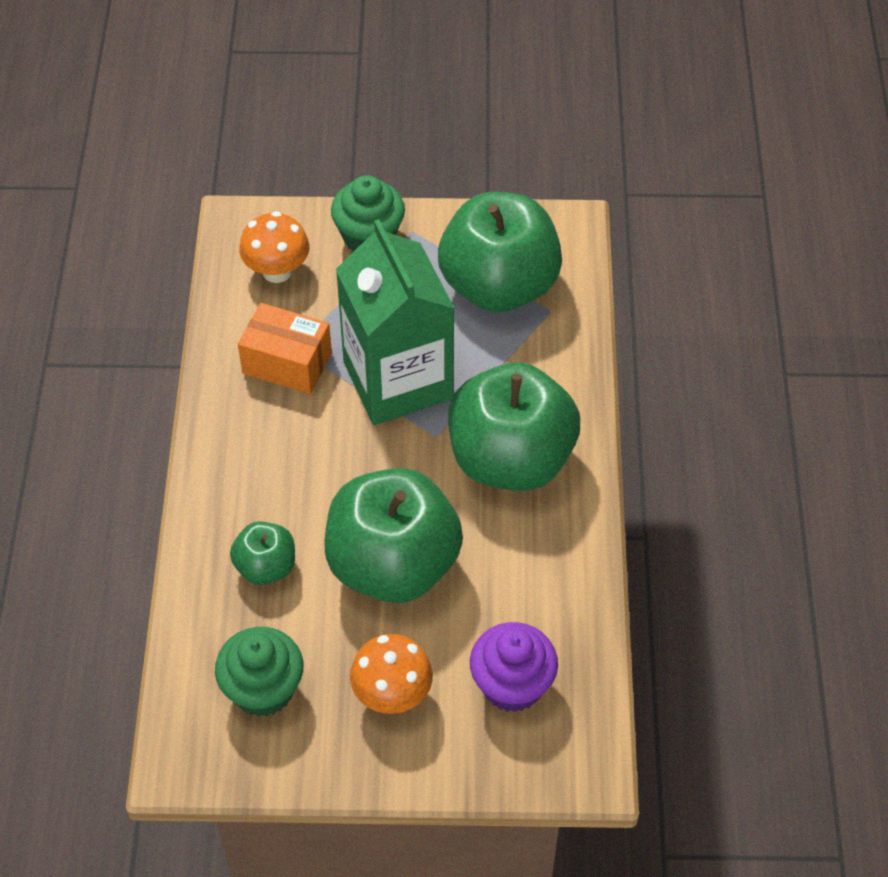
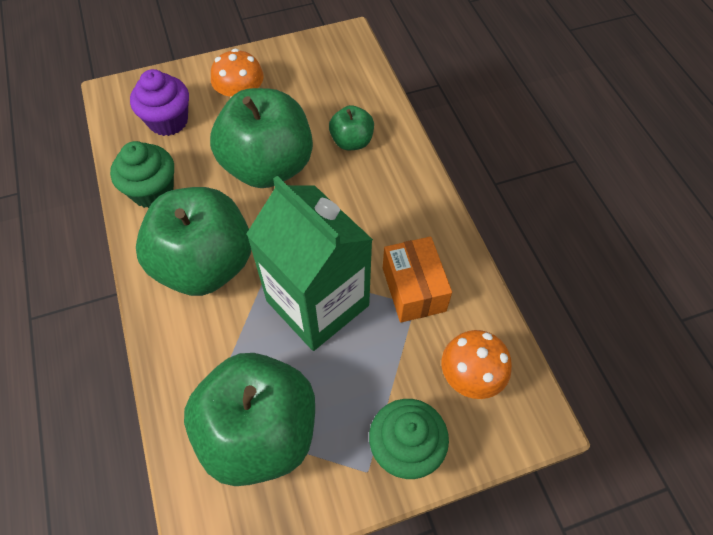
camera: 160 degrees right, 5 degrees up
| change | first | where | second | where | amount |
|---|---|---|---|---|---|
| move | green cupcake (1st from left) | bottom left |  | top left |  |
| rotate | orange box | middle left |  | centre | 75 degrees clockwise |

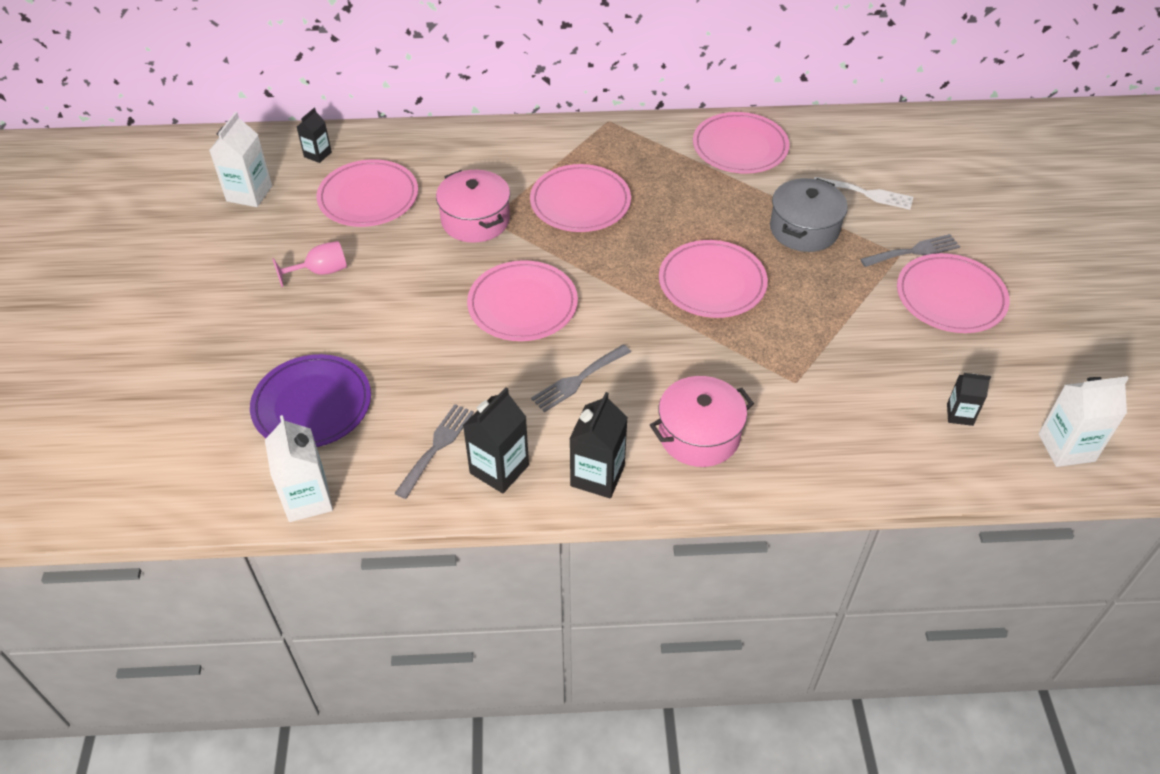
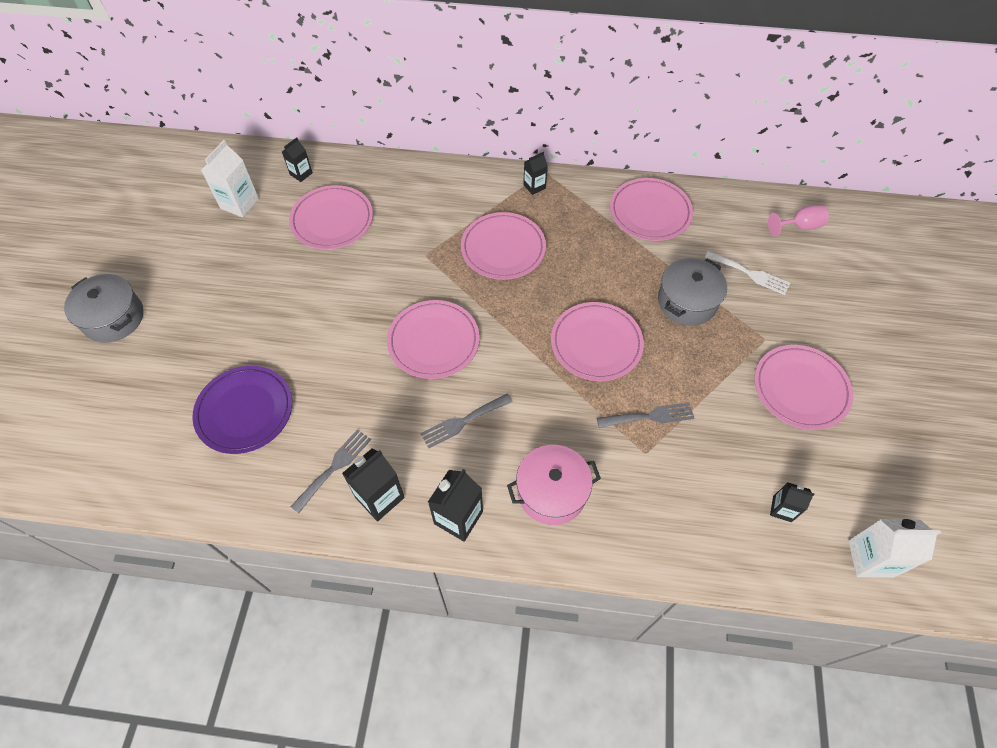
camera: 10 degrees right, 10 degrees up
| change | first | where | second | where | amount |
|---|---|---|---|---|---|
| insert |  |  | grey pot (1st from left) | middle left |  |
| insert |  |  | black carton (4th from left) | top centre |  |
| move | grey fork (3rd from left) | top right |  | centre |  |
| move | pink goblet | middle left |  | top right |  |
| delete | white carton (2nd from left) | middle left |  |  |  |
| delete | pink pot (1st from left) | top centre |  |  |  |

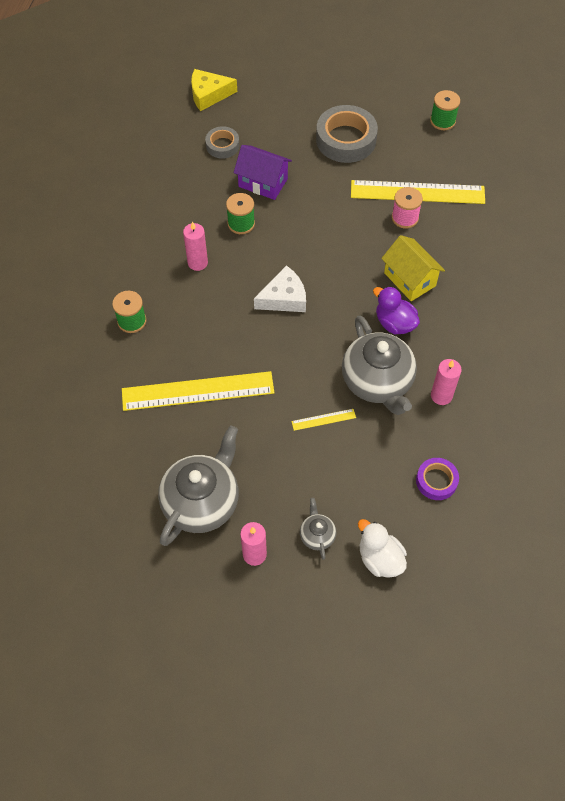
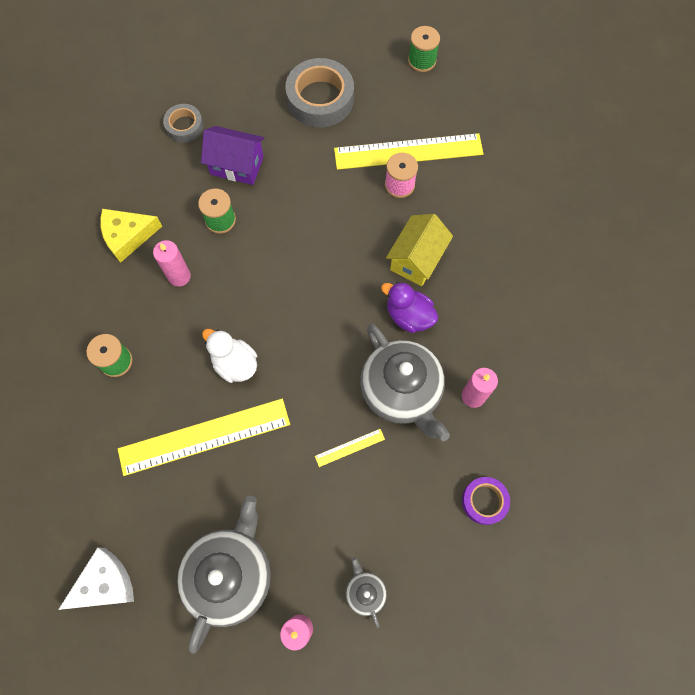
camera: 10 degrees left, 10 degrees up
| change | first | where | second | where | amount |
|---|---|---|---|---|---|
| move | white cheese | centre |  | bottom left |  |
| move | yellow cheese | top centre |  | middle left |  |
| move | white duck | bottom right |  | middle left |  |
| rotate | yellow house | middle right |  | centre | 75 degrees clockwise |

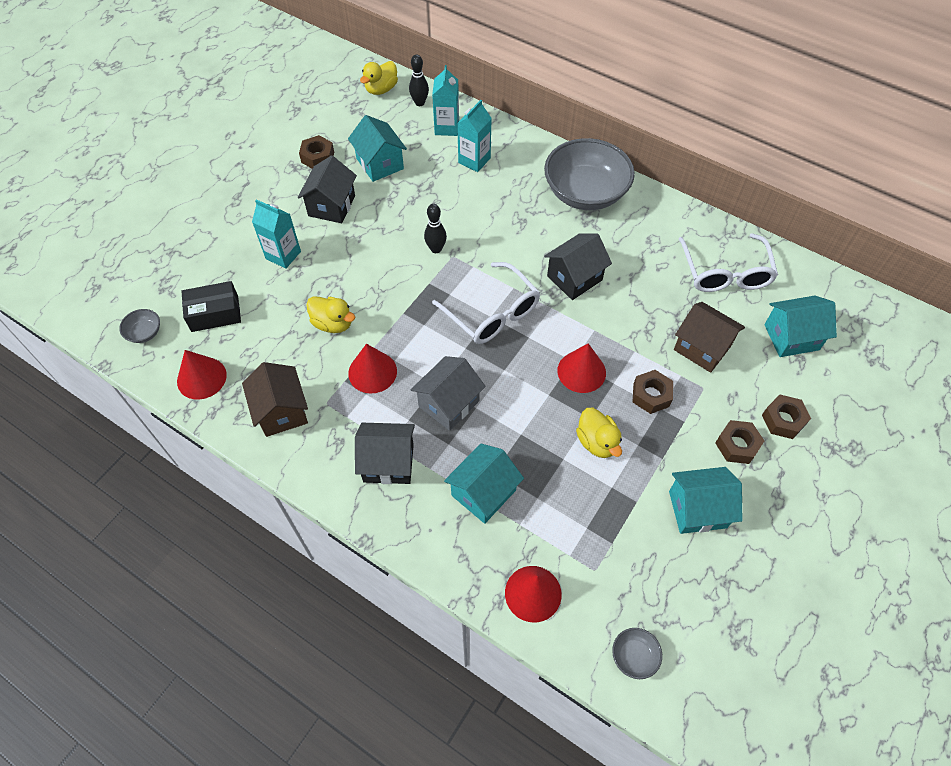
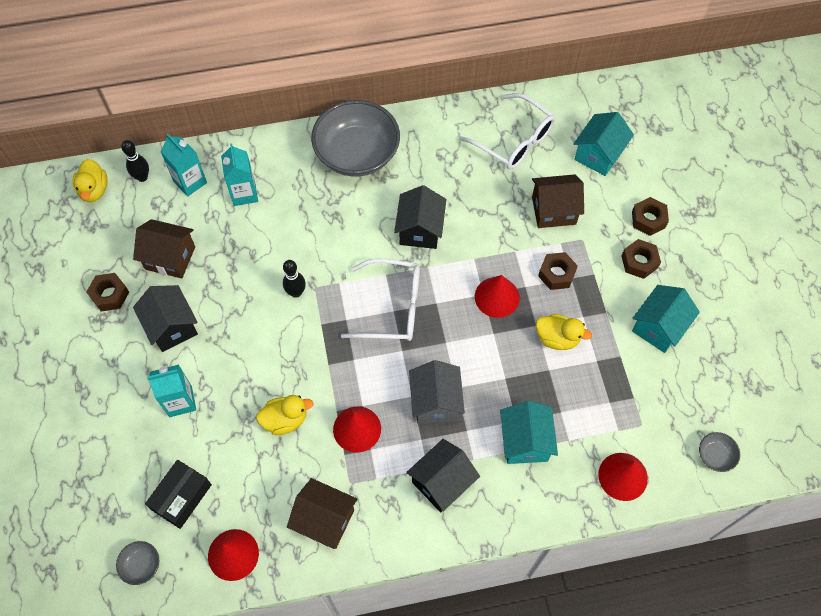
camera: 45 degrees left, 5 degrees up
| change | first | where | second | where | amount |
|---|---|---|---|---|---|
| recolor | turquoise house (1st from left) | top centre | brown house (1st from left) | middle left |  |

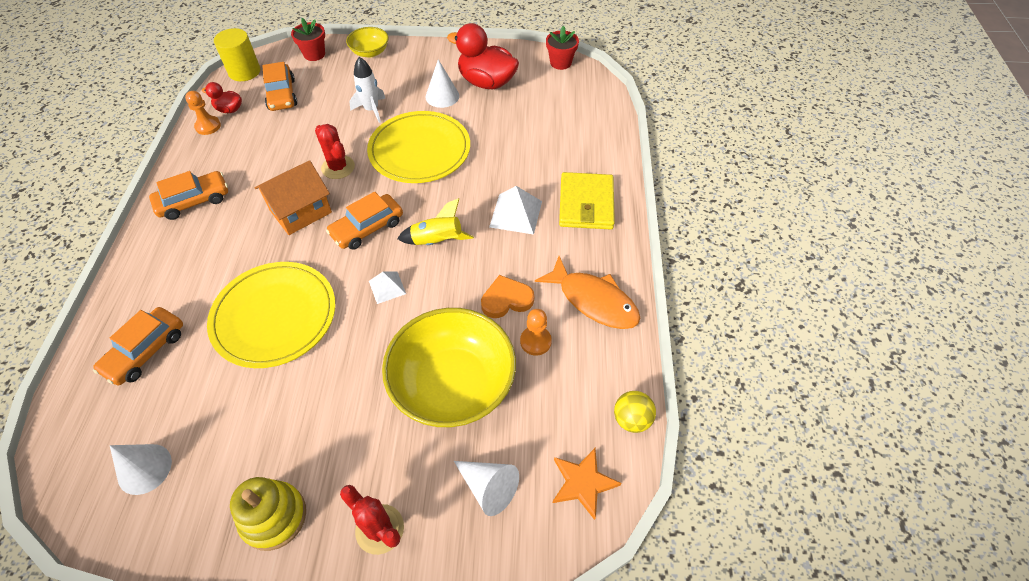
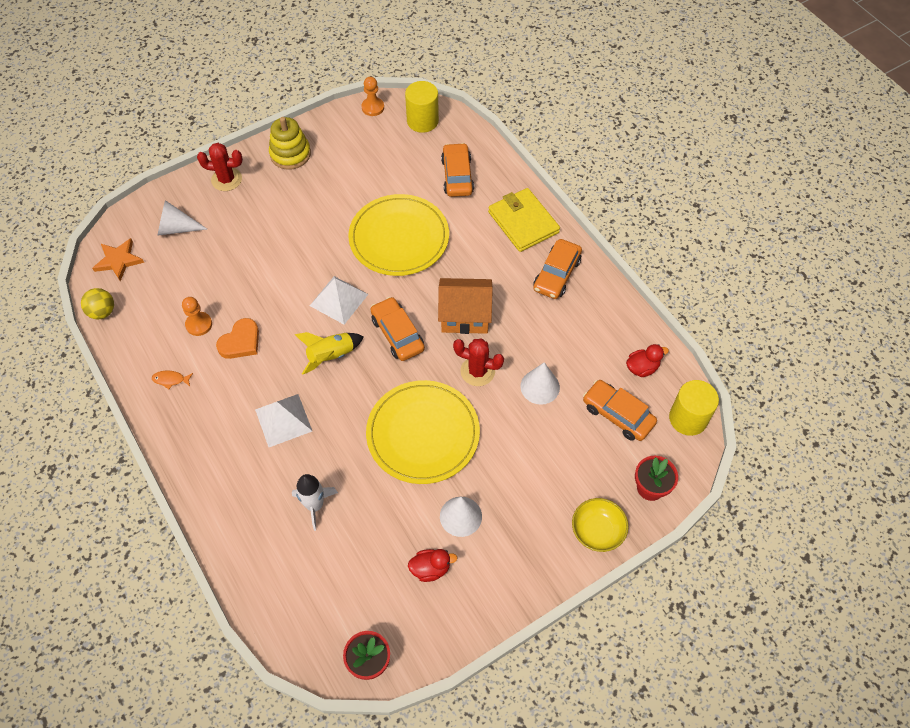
camera: 145 degrees right, 5 degrees up
| change | first | where | second | where | amount |
|---|---|---|---|---|---|
| resize | orange fish | centre |  | middle left | x0.41 |
| move | white rocket | top centre |  | bottom centre |  |
| resize | white pyramid (1st from left in the first image) | centre | white pyramid (2nd from left) | centre | x1.62 |
| move | orange pawn (1st from left in the first image) | top left | orange pawn (2nd from left) | top centre |  |
| rotate | orange car (4th from left in the first image) | centre | orange car (1st from left) | centre | 45 degrees counterclockwise |
| insert |  |  | yellow cylinder (1st from left) | top centre |  |
| resize | red duck (2nd from left in the first image) | top centre | red duck (1st from left) | bottom centre | x0.50 |
| rotate | orange house | middle left |  | centre | 75 degrees clockwise |
| move | yellow wallet | centre |  | top centre |  |
| move | white cone (1st from left in the first image) | bottom left | white cone (3rd from left) | centre |  |
| delete | yellow bowl (2nd from left) | centre |  |  |  |

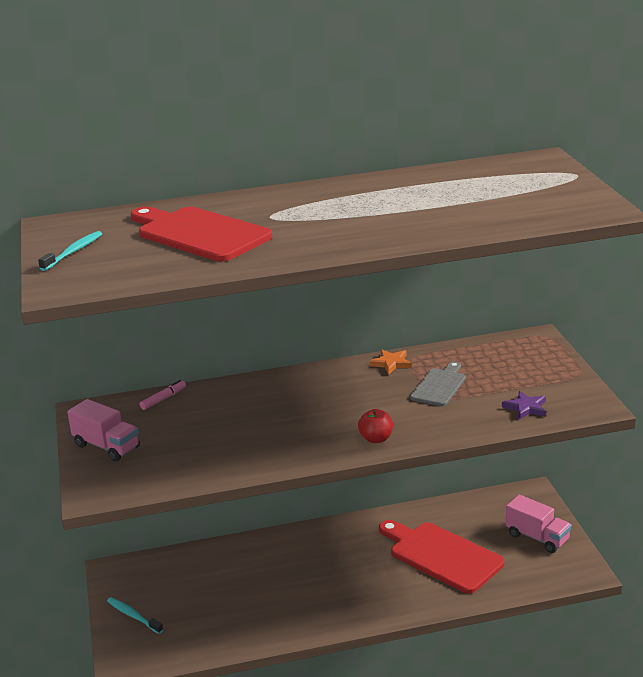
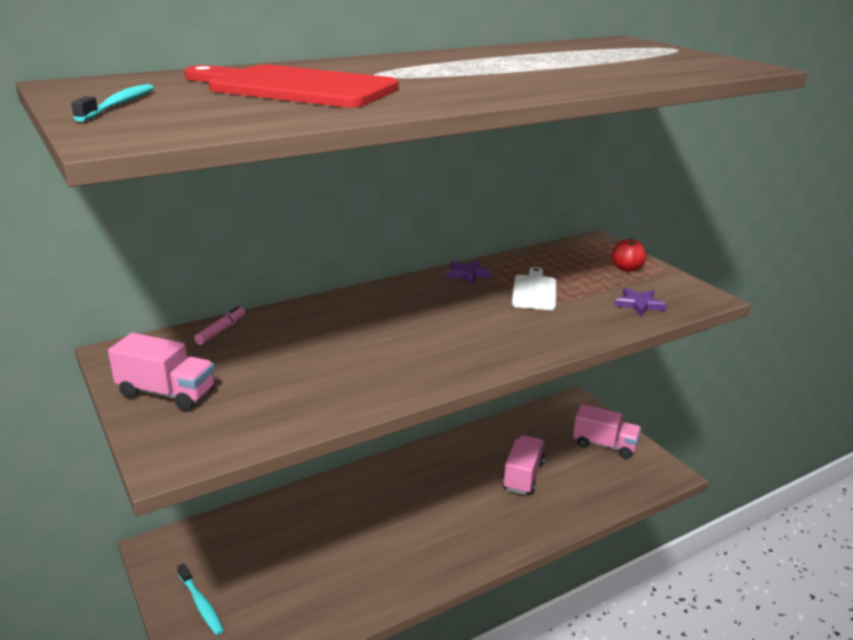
camera: 20 degrees left, 0 degrees up
| change | first | where | second | where | amount |
|---|---|---|---|---|---|
| rotate | turquoise toothbrush (2nd from left) | bottom left |  | bottom left | 150 degrees counterclockwise |
| recolor | orange star | centre | purple star (1st from left) | centre |  |
| replace | red cutting board (2nd from left) | bottom right | pink truck (2nd from left) | bottom centre |  |
| recolor | grey cutting board | middle right | white cutting board | centre |  |
| move | red apple | centre |  | middle right |  |

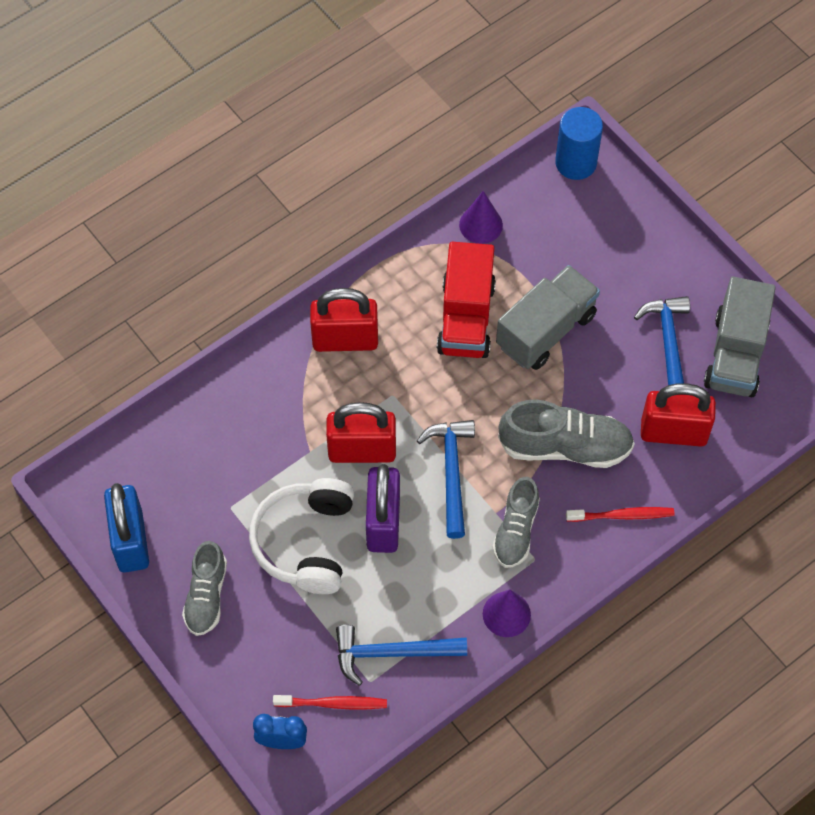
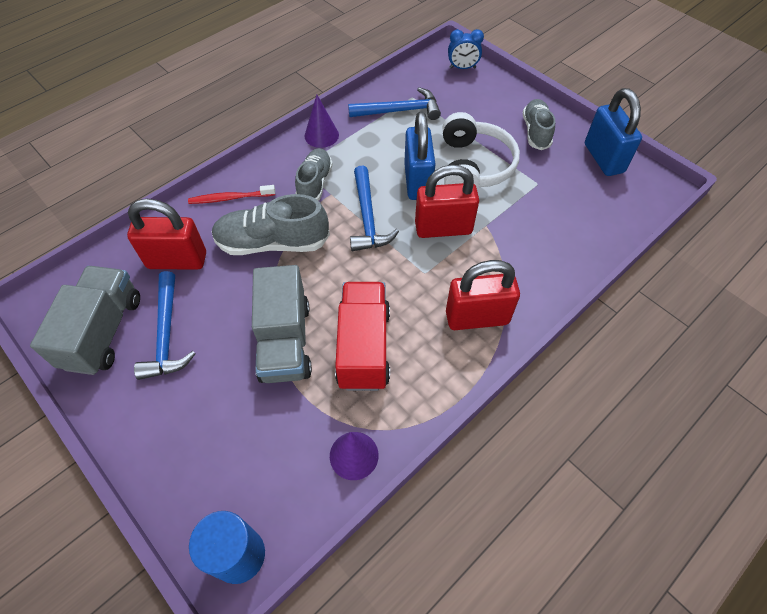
camera: 175 degrees right, 5 degrees down
| change | first | where | second | where | amount |
|---|---|---|---|---|---|
| rotate | grey truck (1st from left in the first image) | middle right | grey truck (2nd from left) | centre | 45 degrees counterclockwise |
| recolor | purple padlock | centre | blue padlock (1st from left) | top centre |  |
| delete | red toothbrush (1st from left) | bottom centre |  |  |  |

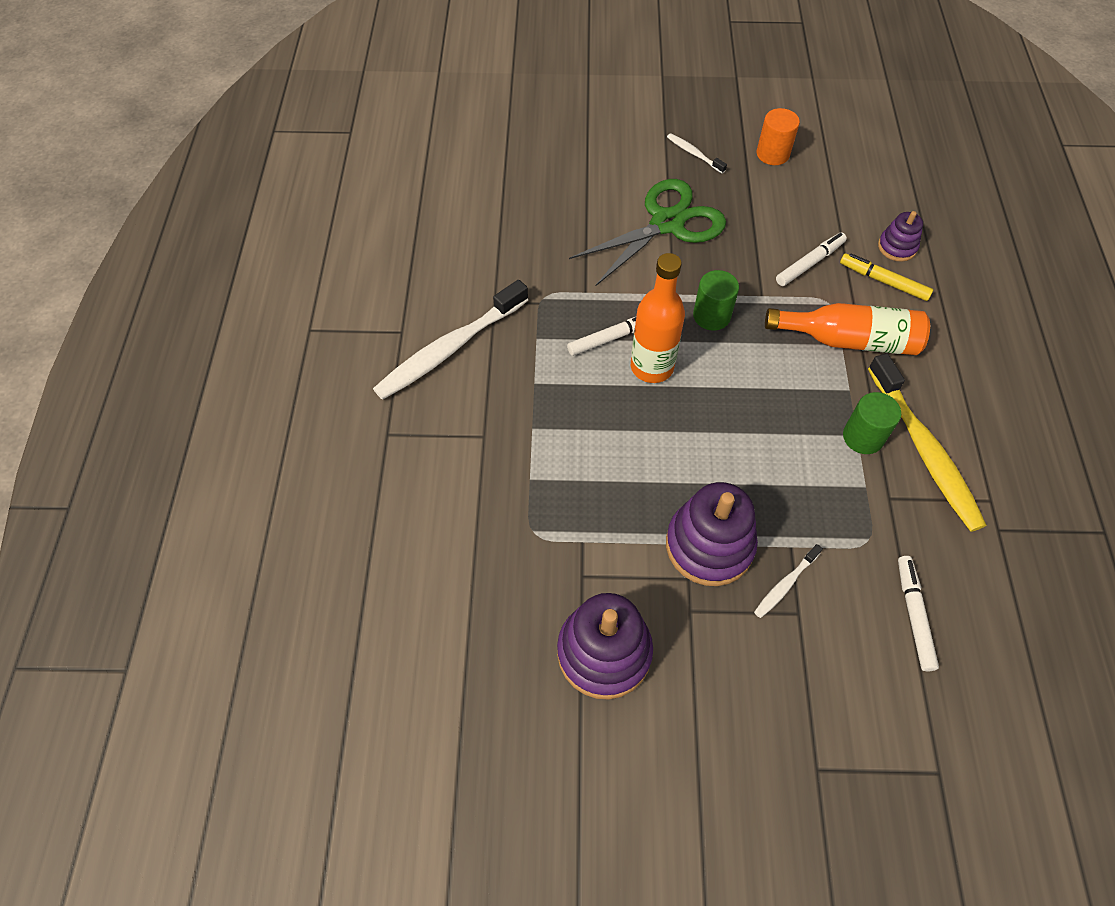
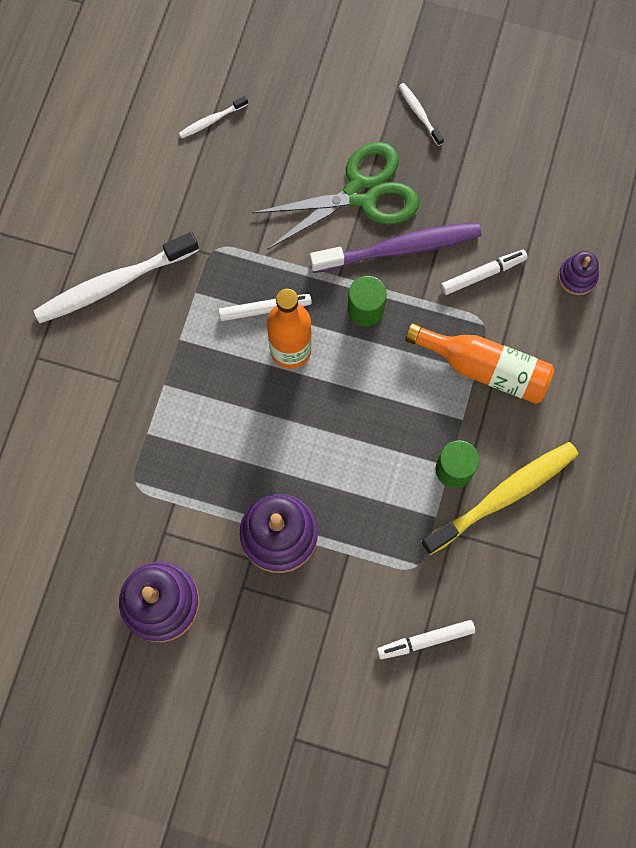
camera: 15 degrees right, 15 degrees up
| change | first | where | second | where | amount |
|---|---|---|---|---|---|
| move | white toothbrush (3rd from left in the first image) | middle right | white toothbrush (2nd from left) | top centre |  |
| insert |  |  | purple toothbrush | top centre |  |
| rotate | white marker (3rd from left in the first image) | bottom right | white marker (2nd from left) | bottom right | 120 degrees counterclockwise |
| rotate | yellow toothbrush | middle right |  | middle right | 120 degrees counterclockwise |
| delete | orange cylinder | top right |  |  |  |
| delete | yellow marker | top right |  |  |  |

